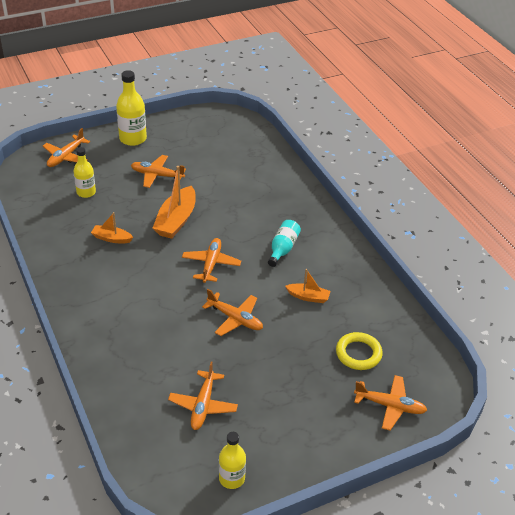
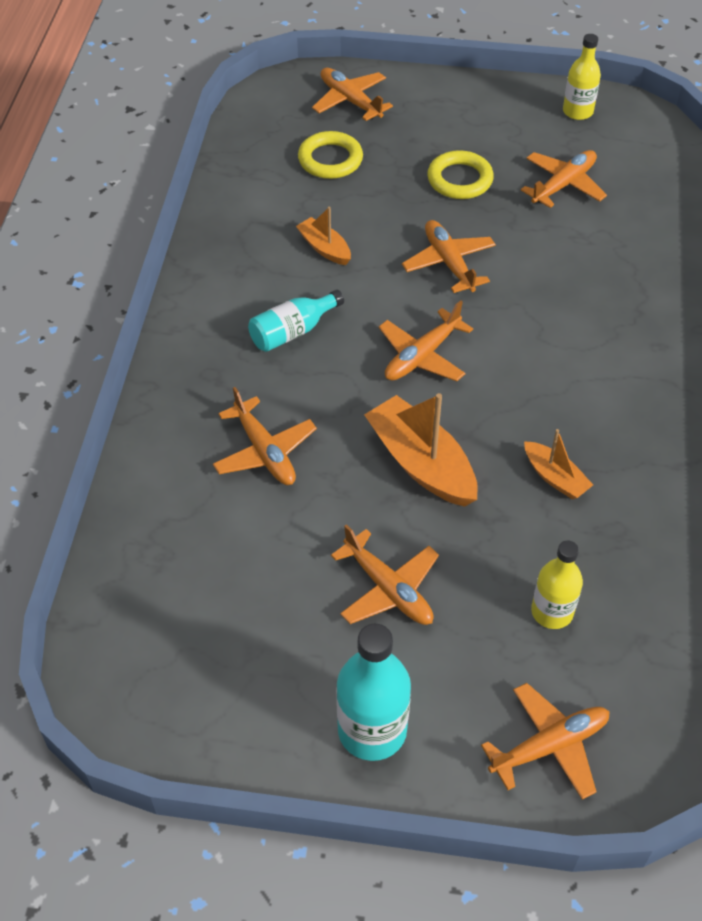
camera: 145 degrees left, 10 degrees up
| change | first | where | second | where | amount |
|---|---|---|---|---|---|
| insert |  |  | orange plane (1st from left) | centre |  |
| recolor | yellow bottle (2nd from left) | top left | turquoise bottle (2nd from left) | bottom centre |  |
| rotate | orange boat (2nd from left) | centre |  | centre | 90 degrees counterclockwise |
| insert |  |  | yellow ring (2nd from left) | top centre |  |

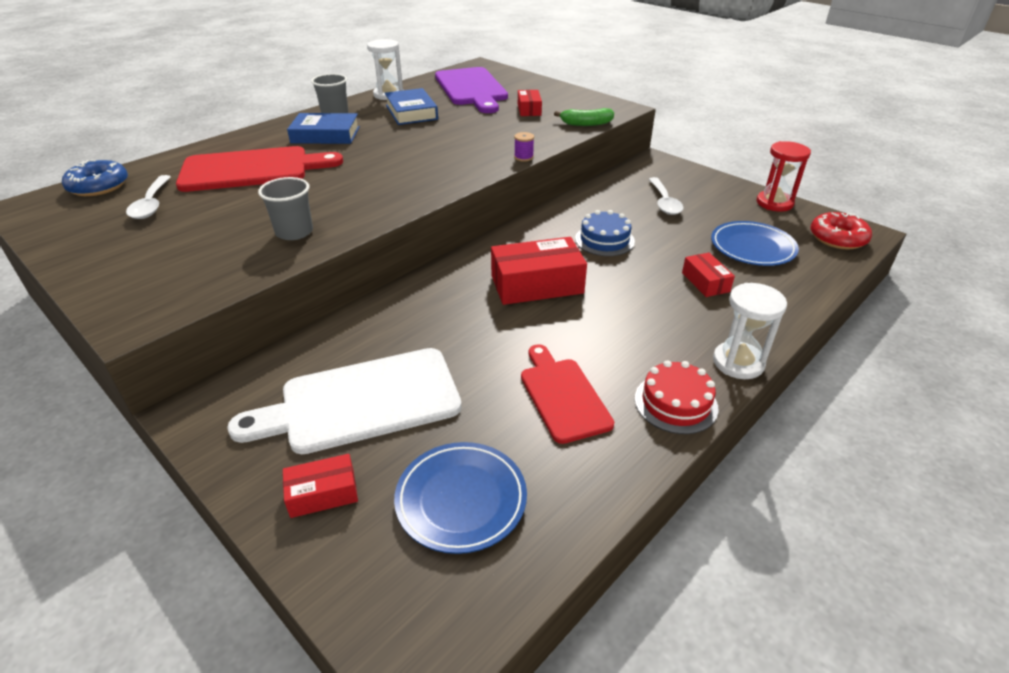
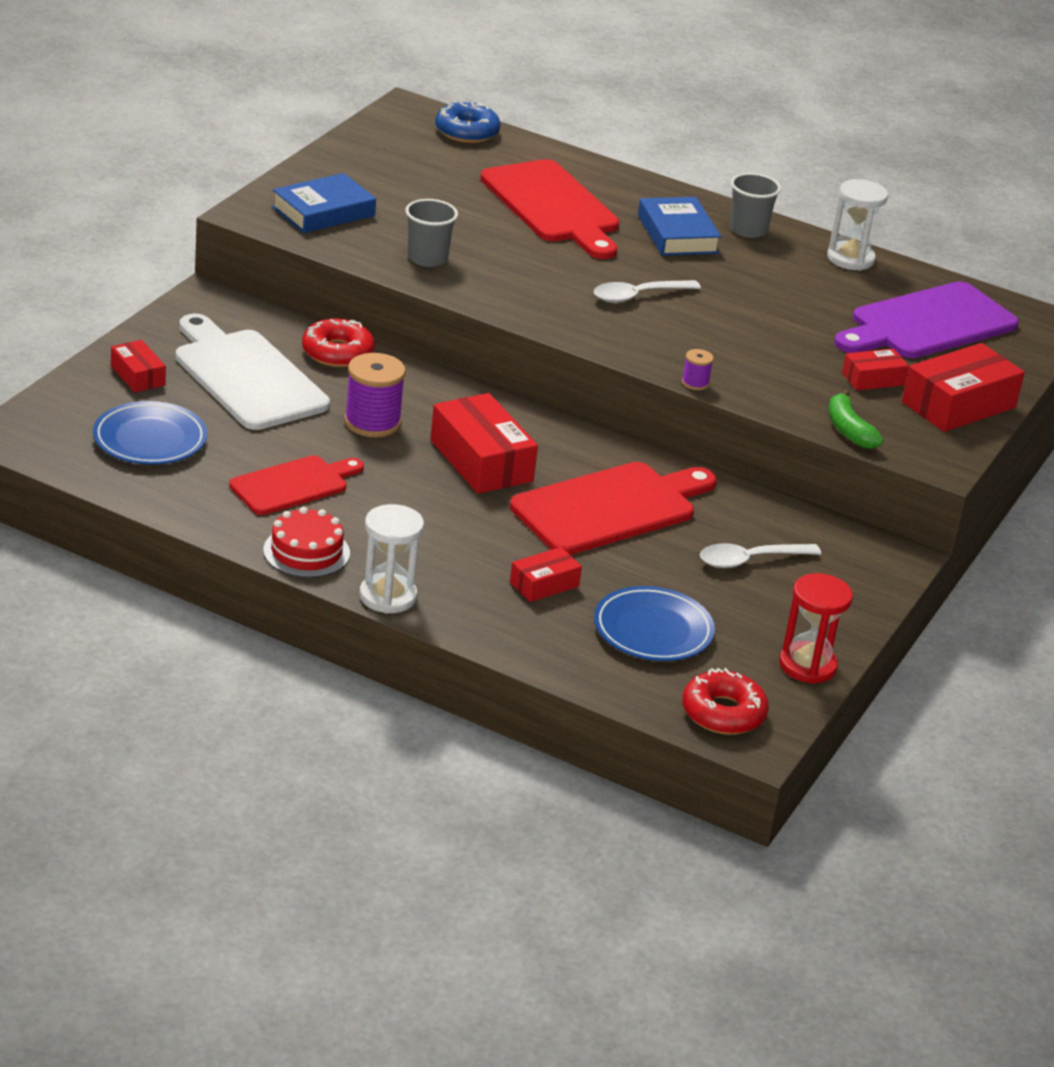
camera: 70 degrees right, 5 degrees down
| change | first | where | second | where | amount |
|---|---|---|---|---|---|
| move | blue book (2nd from left in the first image) | top centre | blue book (1st from left) | top left |  |
| insert |  |  | red donut (1st from left) | top left |  |
| insert |  |  | purple spool (1st from left) | centre |  |
| replace | blue cake | centre | red cutting board (3rd from left) | centre |  |
| move | white spoon (1st from left) | top left |  | top centre |  |
| insert |  |  | red box (5th from left) | middle right |  |

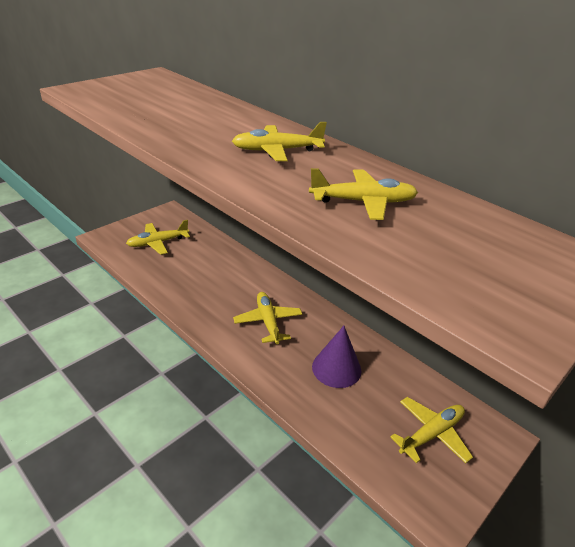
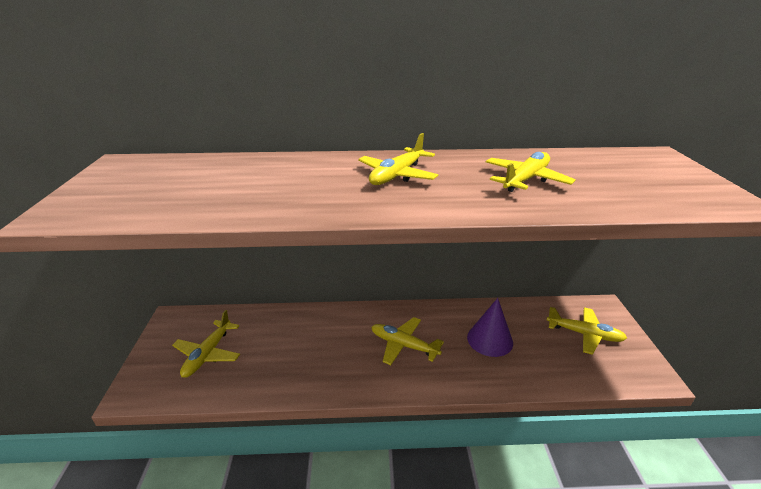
camera: 45 degrees left, 5 degrees down
| change | first | where | second | where | amount |
|---|---|---|---|---|---|
| rotate | yellow plane (5th from left) | bottom right |  | bottom right | 105 degrees clockwise |

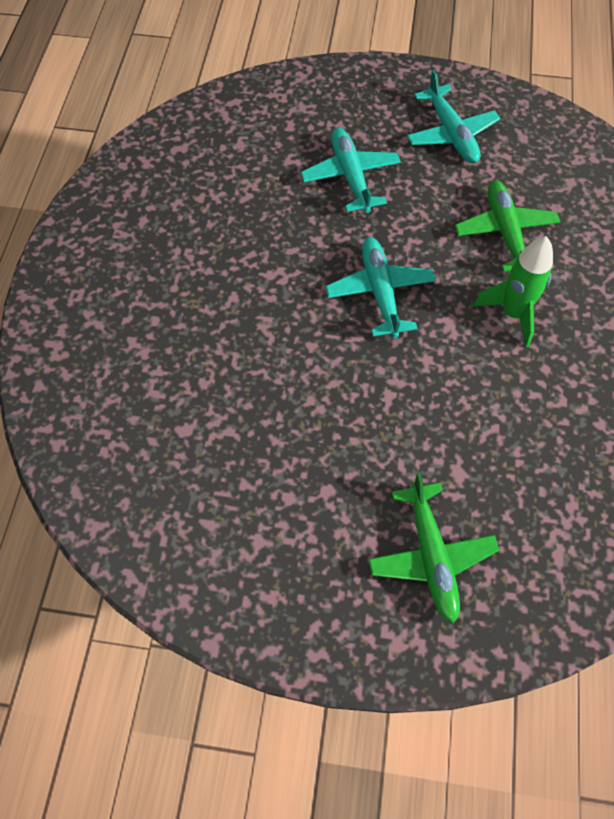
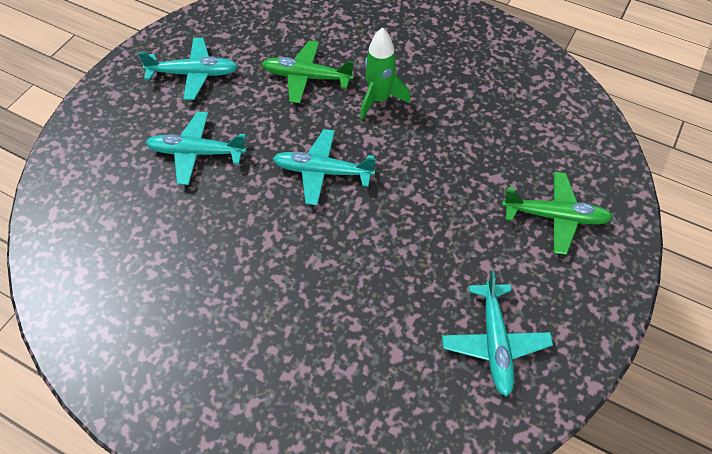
camera: 70 degrees left, 5 degrees down
| change | first | where | second | where | amount |
|---|---|---|---|---|---|
| insert |  |  | turquoise plane (4th from left) | bottom right |  |

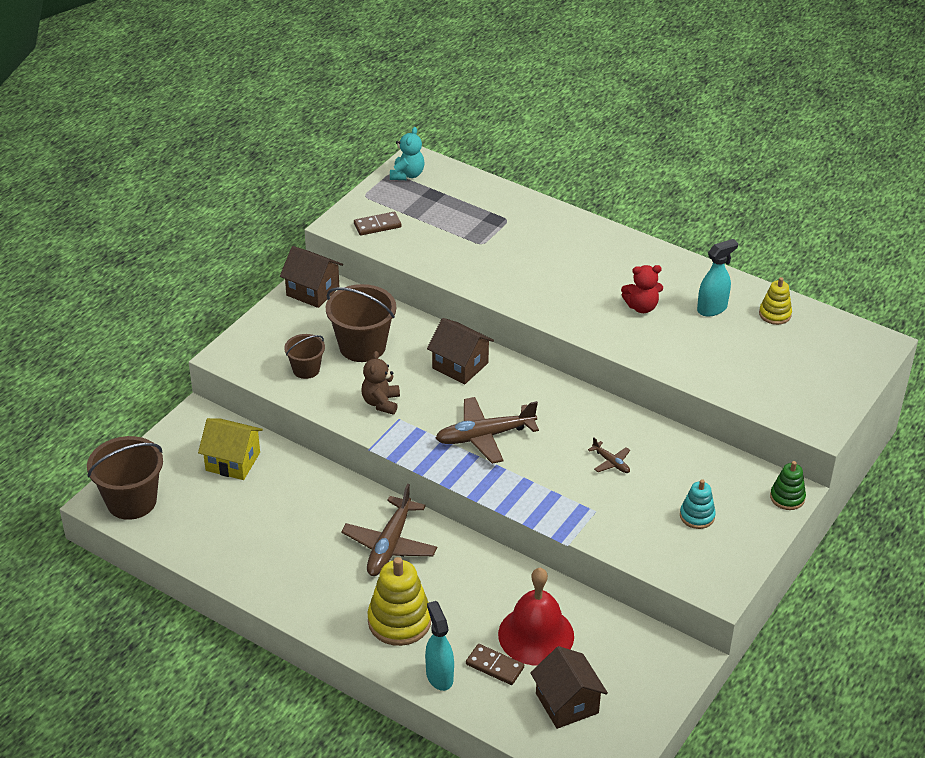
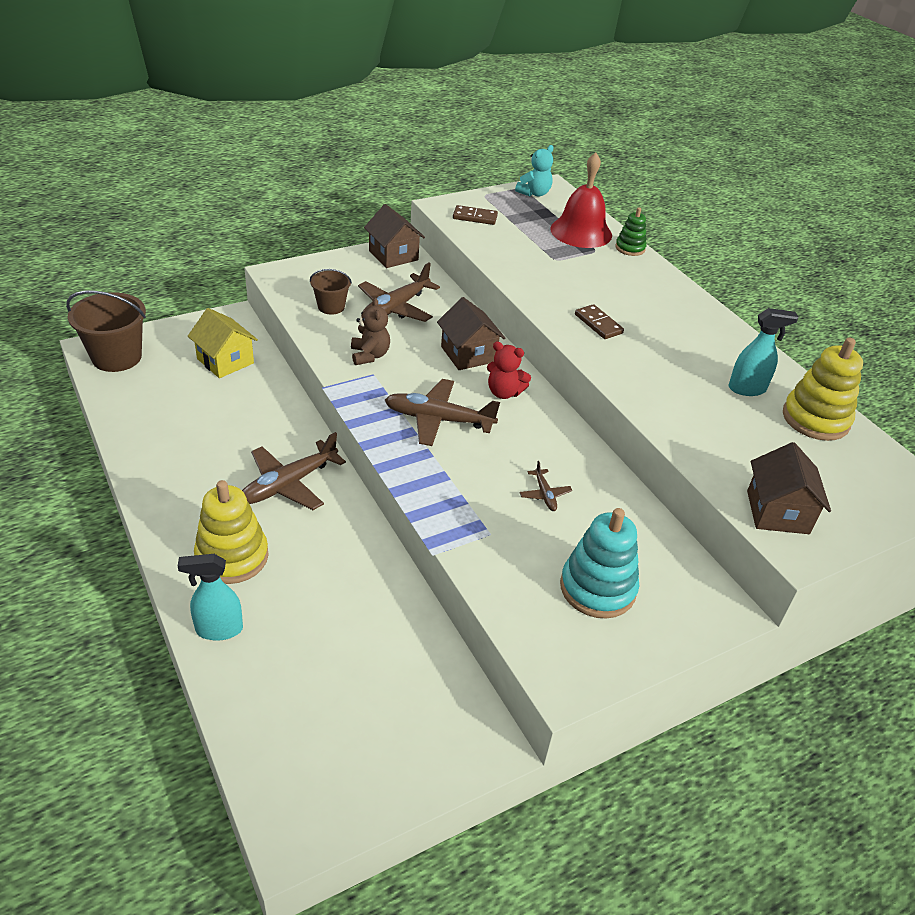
camera: 25 degrees right, 0 degrees up
| change | first | where | second | where | amount |
|---|---|---|---|---|---|
| rotate | turquoise spray bottle (1st from left) | bottom centre |  | middle left | 105 degrees counterclockwise |
| rotate | brown teddy bear | centre |  | centre | 135 degrees clockwise |
| replace | brown bucket (3rd from left) | centre | brown plane (2nd from left) | top centre |  |
| move | red teddy bear | middle right |  | centre |  |
| move | red bell | bottom centre |  | top centre |  |
| resize | turquoise stacking toy | middle right |  | centre | x1.76 |
| move | brown domino (2nd from left) | bottom centre |  | centre |  |
| move | green stacking toy | middle right |  | top right |  |
| move | brown house (3rd from left) | bottom centre |  | middle right |  |
| resize | yellow stacking toy (2nd from left) | middle right |  | middle right | x1.76 |

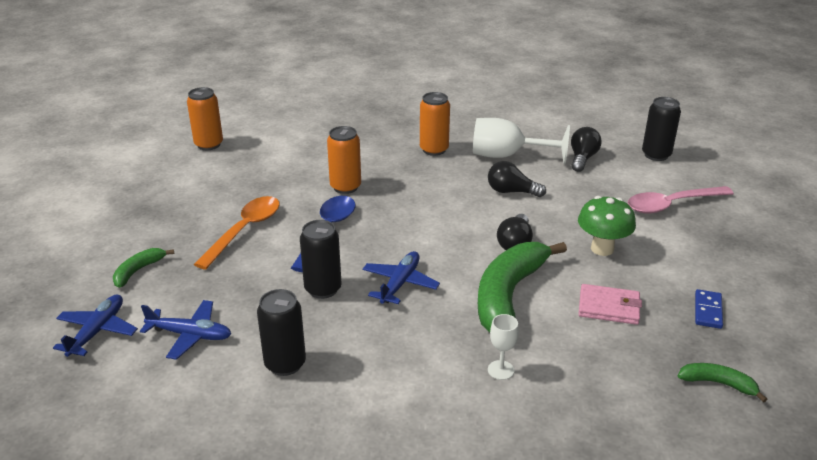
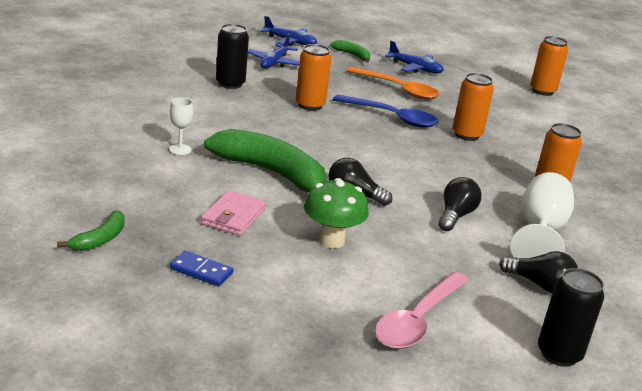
camera: 95 degrees right, 5 degrees down
| change | first | where | second | where | amount |
|---|---|---|---|---|---|
| recolor | black can (2nd from left) | centre | orange can (1st from left) | top centre |  |
| rotate | pink spoon | middle right |  | bottom centre | 135 degrees counterclockwise |
| move | blue plane (3rd from left) | centre |  | top centre |  |

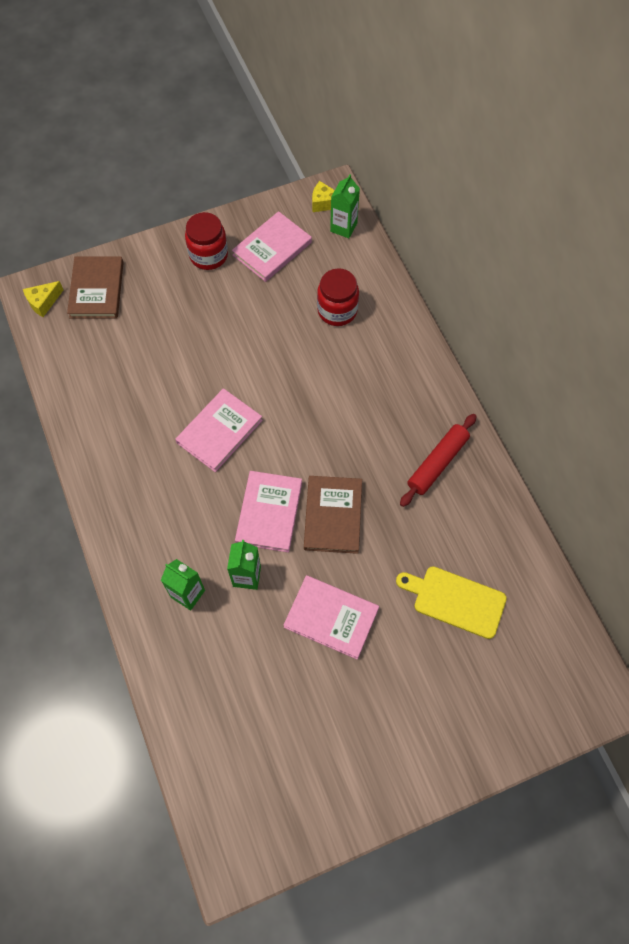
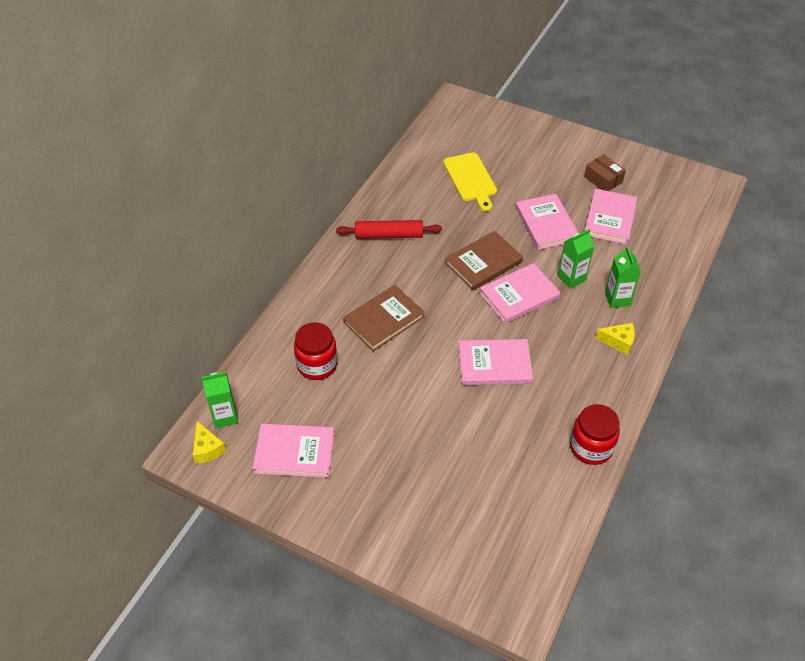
camera: 130 degrees left, 15 degrees down
| change | first | where | second | where | amount |
|---|---|---|---|---|---|
| move | brown book (1st from left) | top left |  | centre |  |
| move | red jar (1st from left in the first image) | top left | red jar (2nd from left) | middle right |  |
| insert |  |  | brown box | top right |  |
| insert |  |  | pink book (5th from left) | top right |  |
| move | yellow cheese (1st from left in the first image) | top left | yellow cheese (2nd from left) | middle right |  |

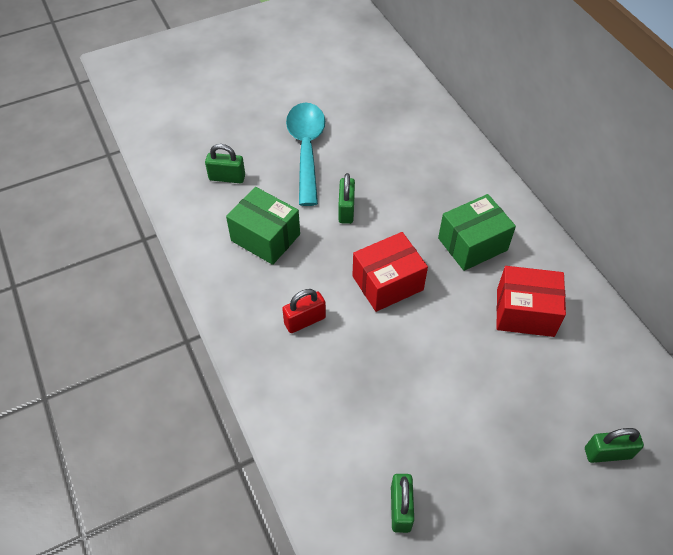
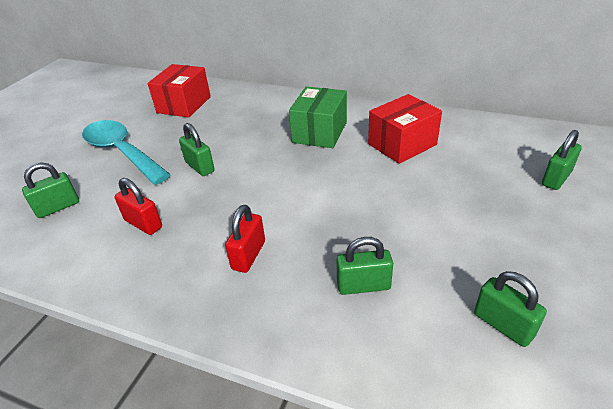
camera: 40 degrees left, 15 degrees down
| change | first | where | second | where | amount |
|---|---|---|---|---|---|
| replace | green box (1st from left) | centre | red padlock (1st from left) | middle left |  |
| move | red box (1st from left) | centre |  | top left |  |
| insert |  |  | green padlock (3rd from left) | centre |  |

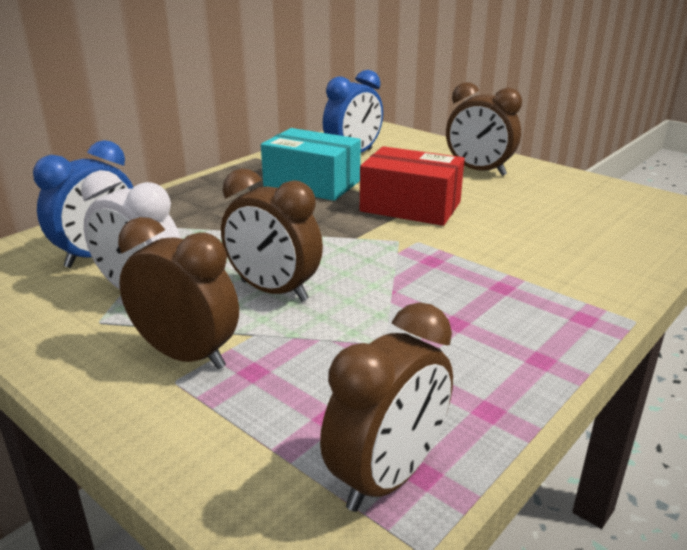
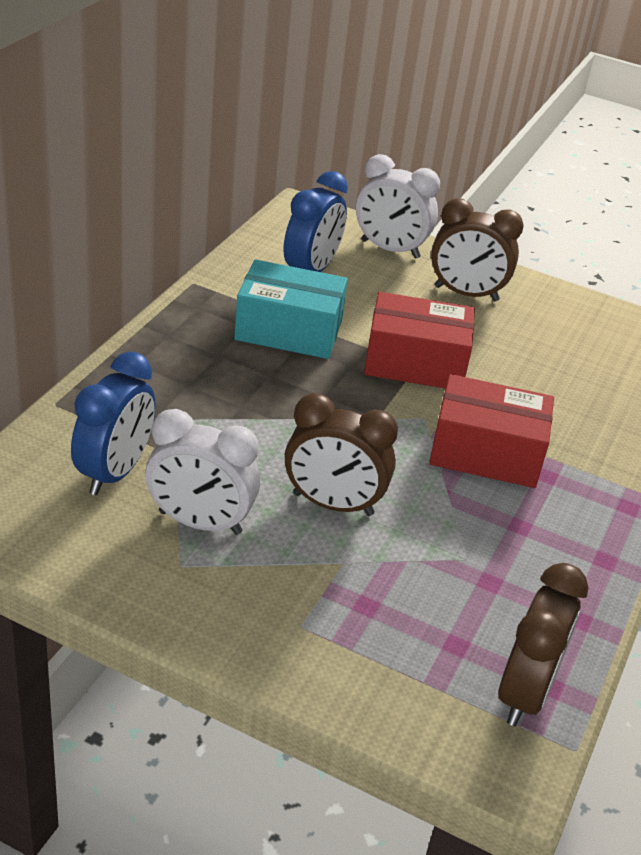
camera: 20 degrees left, 10 degrees up
| change | first | where | second | where | amount |
|---|---|---|---|---|---|
| insert |  |  | white clock (2nd from left) | top centre |  |
| insert |  |  | red box (2nd from left) | middle right |  |
| delete | brown clock (1st from left) | middle left |  |  |  |

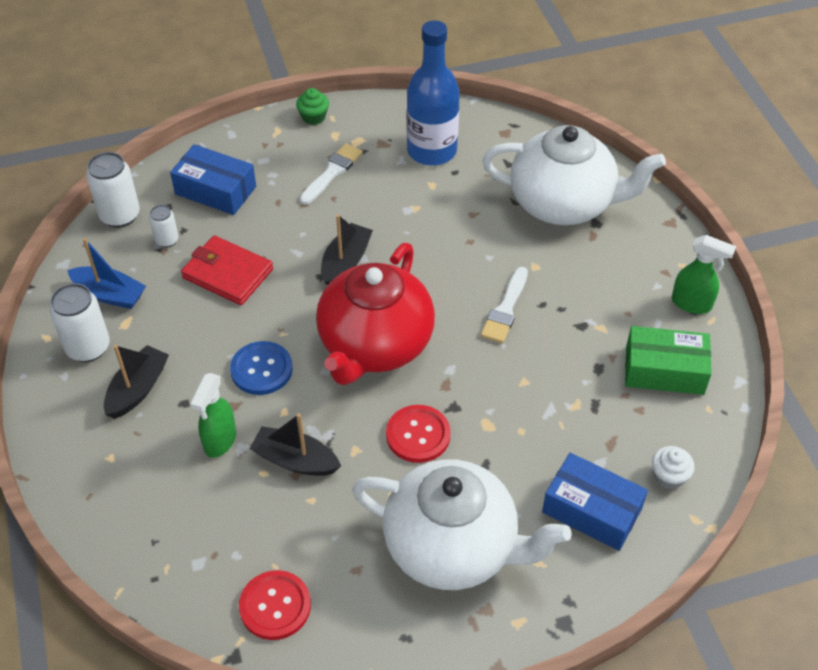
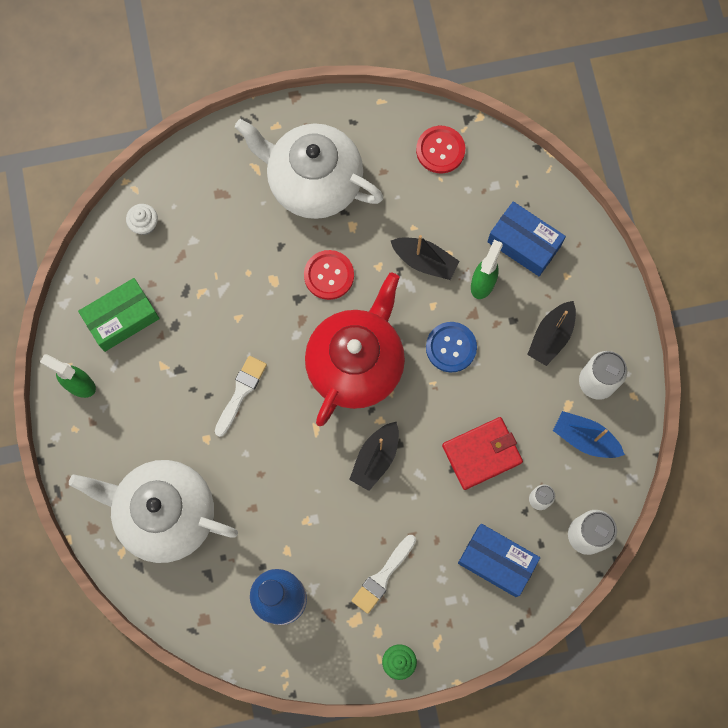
camera: 175 degrees left, 25 degrees up
| change | first | where | second | where | amount |
|---|---|---|---|---|---|
| rotate | green box | middle right |  | middle left | 45 degrees counterclockwise |
| rotate | red wallet | middle left |  | centre | 60 degrees counterclockwise |
| move | blue box (2nd from left) | bottom right |  | top right |  |

